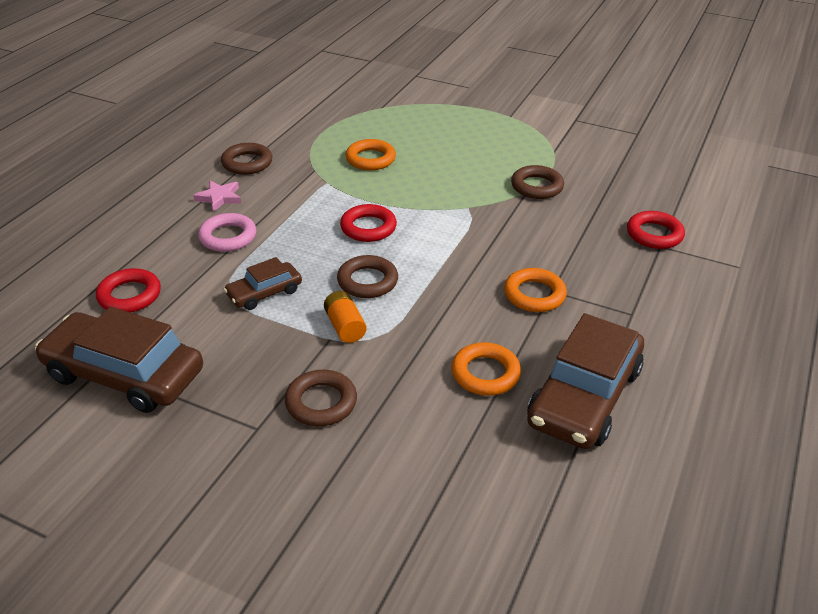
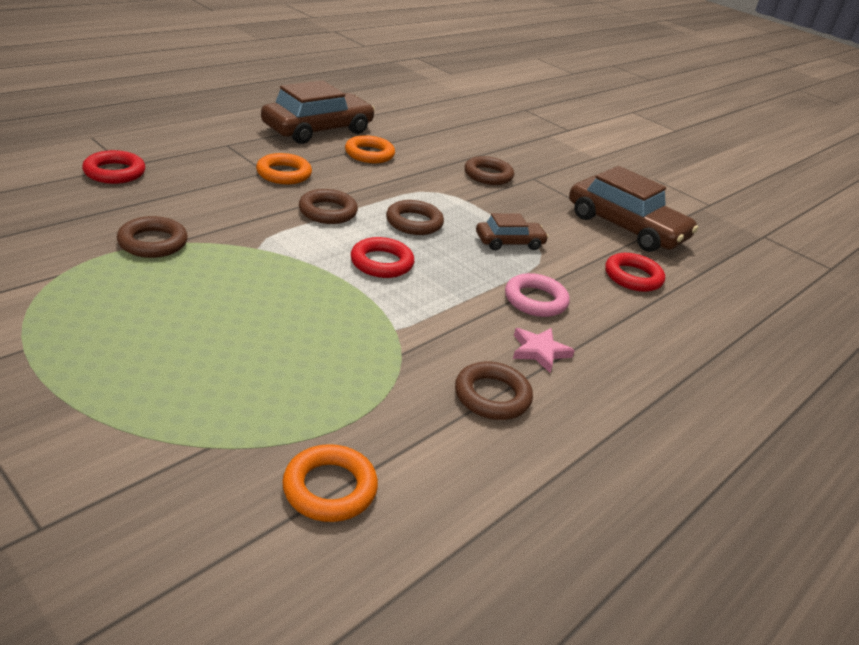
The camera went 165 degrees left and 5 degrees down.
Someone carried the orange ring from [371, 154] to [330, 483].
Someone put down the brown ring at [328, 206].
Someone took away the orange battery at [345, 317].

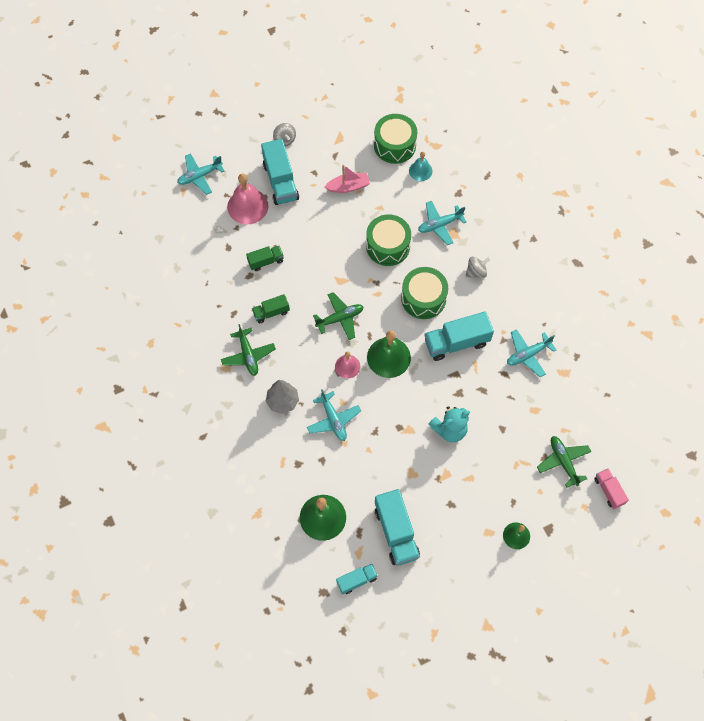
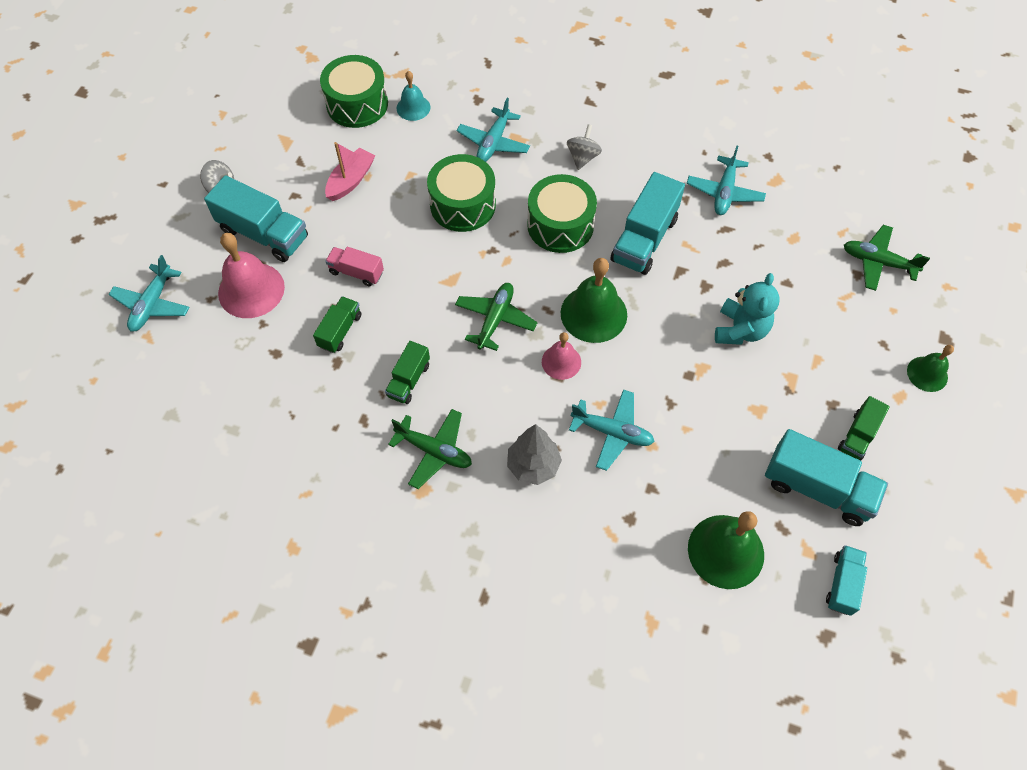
The camera went 45 degrees left and 5 degrees down.
Someone carried the pink truck from [611, 488] to [354, 266].
Someone put down the green truck at [864, 428].

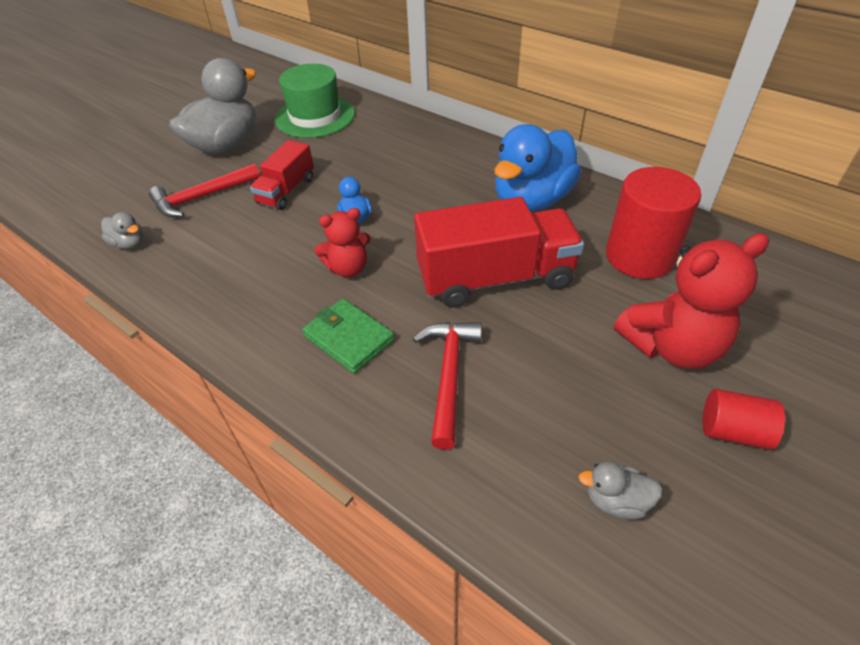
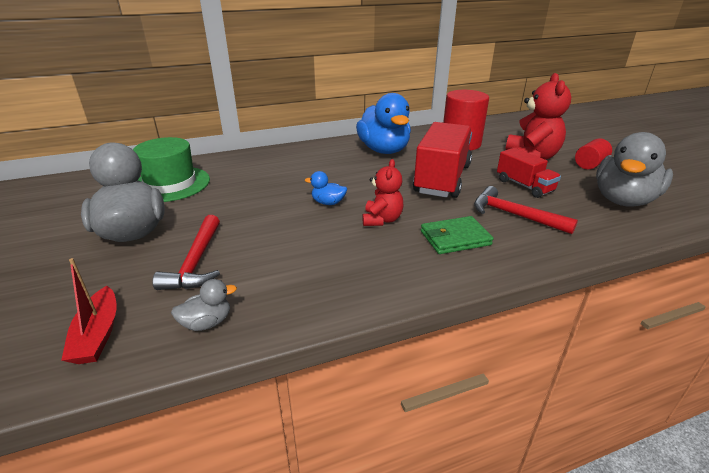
The camera went 60 degrees left and 15 degrees down.
Someone put down the red boat at [89, 311].
Someone carried the red truck from [282, 175] to [529, 173].
Someone scaled the grey duck at [620, 490] by 2.30.

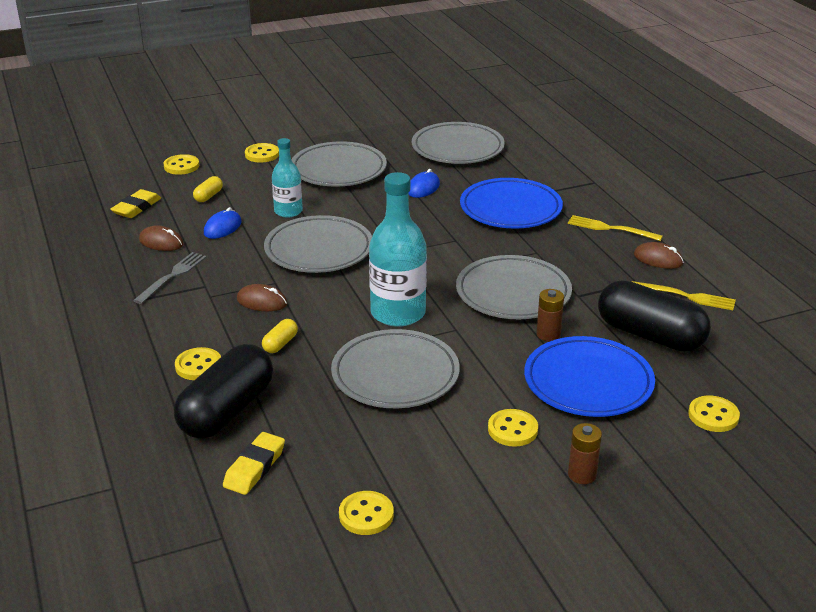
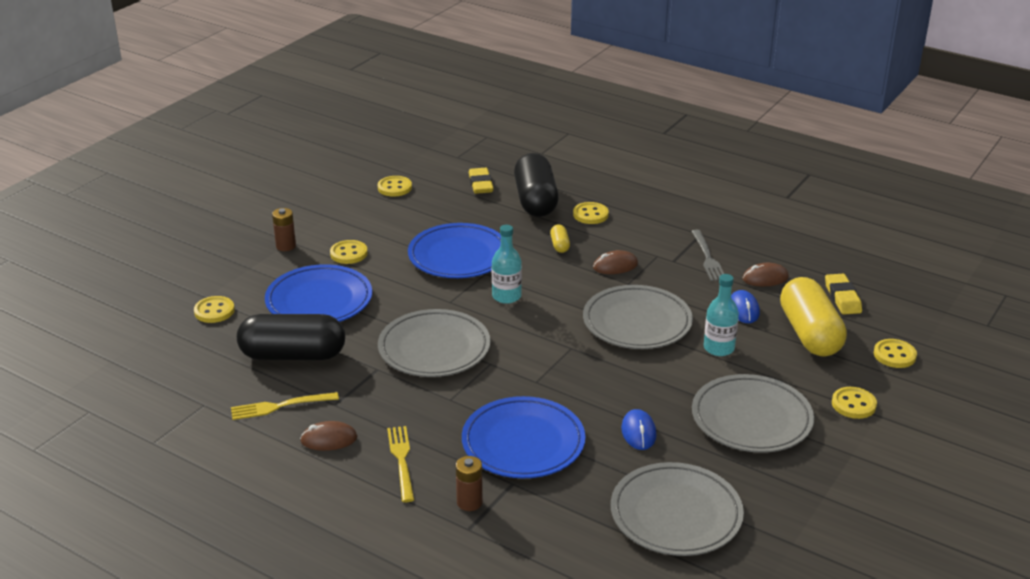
The camera went 145 degrees right and 0 degrees up.
Someone rotated the yellow fork at [615, 228] by 90 degrees counterclockwise.
Someone repainted the grey plate at [395, 368], which became the blue plate at [454, 250].
Someone carried the brown battery from [550, 315] to [469, 483].
Someone scaled the turquoise bottle at [398, 249] by 0.59.
Someone scaled the yellow capsule at [208, 189] by 2.43.

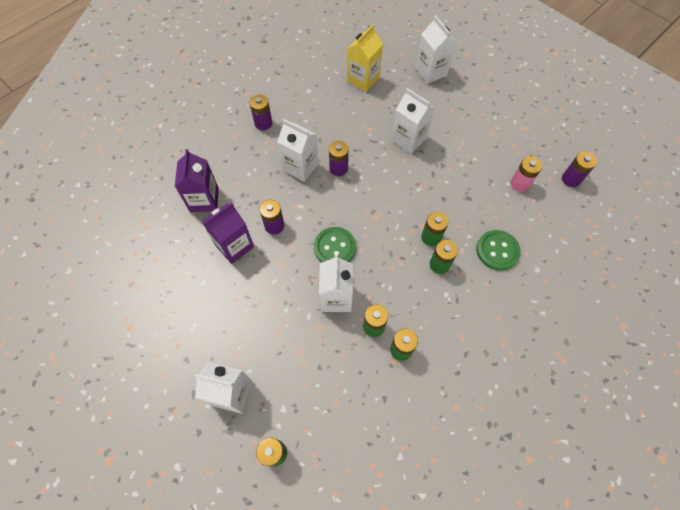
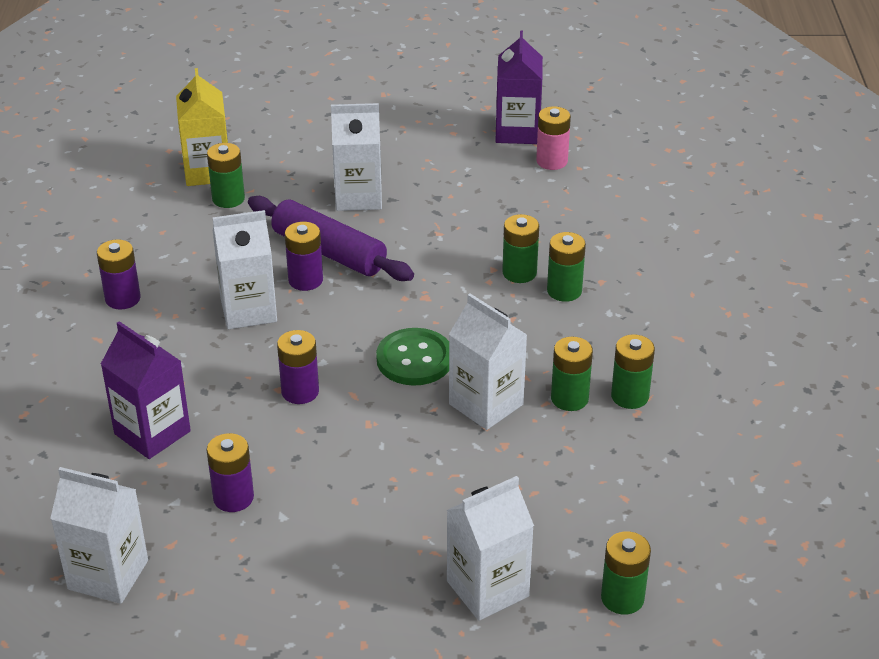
The camera went 45 degrees left and 25 degrees down.
Someone carried the white carton from [435, 49] to [99, 535].
Someone put down the green battery at [226, 175].
Someone carried the purple battery from [579, 169] to [230, 472].
Someone put down the purple rolling pin at [331, 238].
Someone carried the purple carton from [228, 233] to [519, 87].
Someone took away the green button at [498, 250].

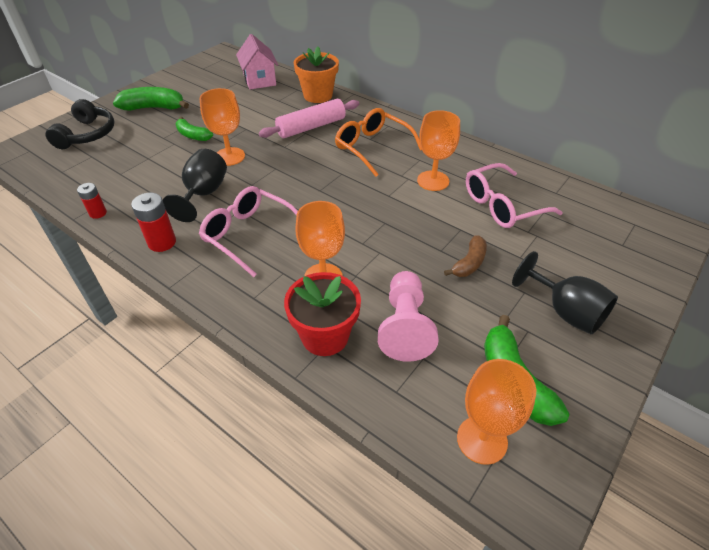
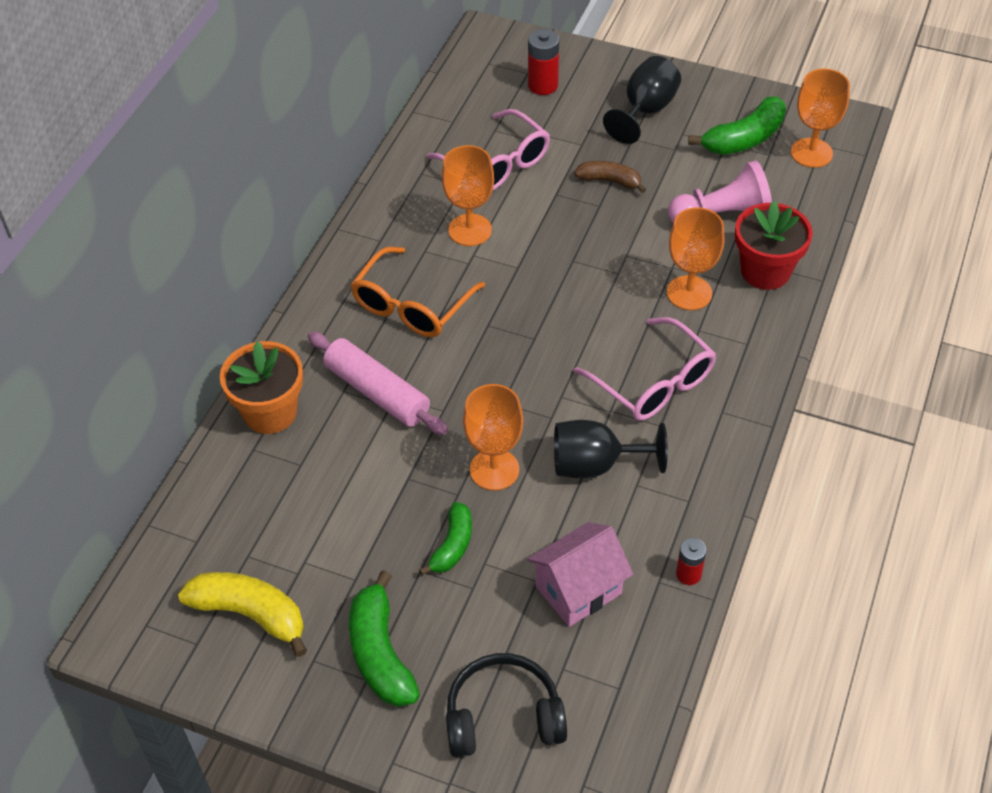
The camera went 105 degrees left and 5 degrees up.
Someone put down the yellow banana at [242, 614].
Someone carried the pink house from [257, 61] to [580, 574].
Someone carried the red battery from [153, 222] to [543, 62].
Someone rotated the pink glasses at [248, 231] by 60 degrees counterclockwise.

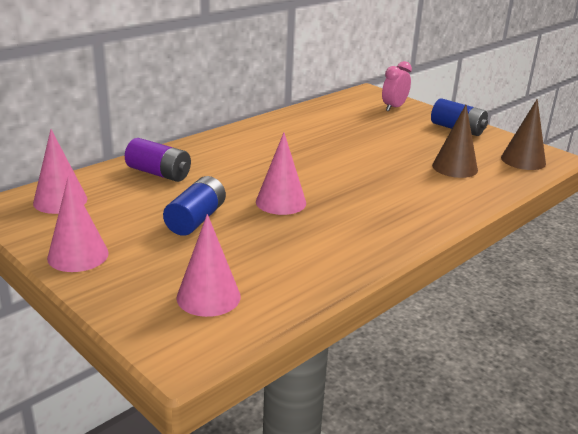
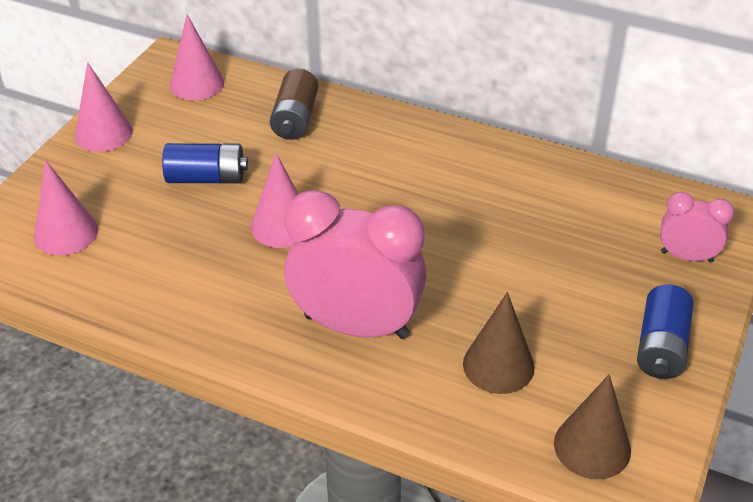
The camera went 70 degrees right and 15 degrees up.
Someone repainted the purple battery at [158, 160], which became the brown battery at [294, 104].
Someone put down the pink clock at [355, 264].

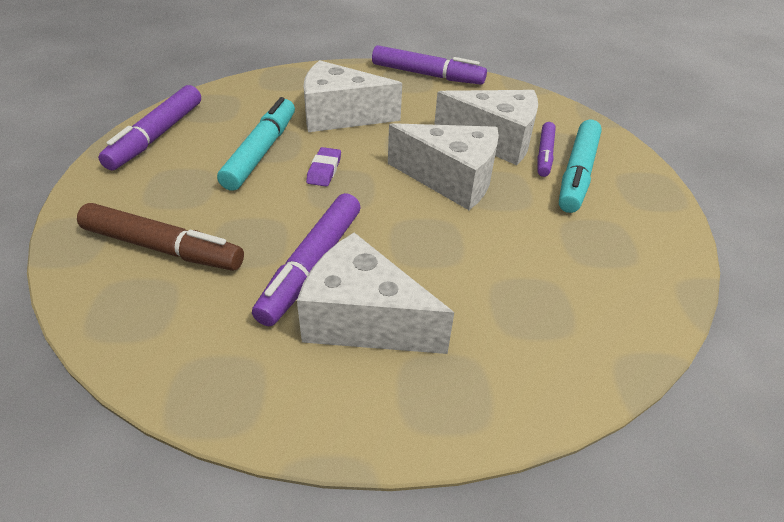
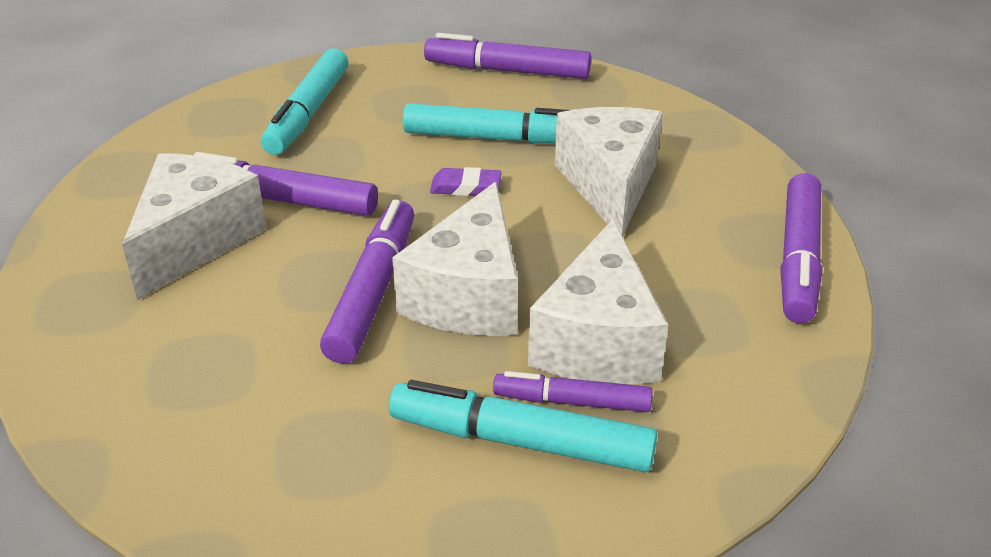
The camera went 85 degrees right and 5 degrees down.
Someone repainted the brown marker at [160, 237], which became the turquoise marker at [304, 101].
Someone put down the purple marker at [367, 281].

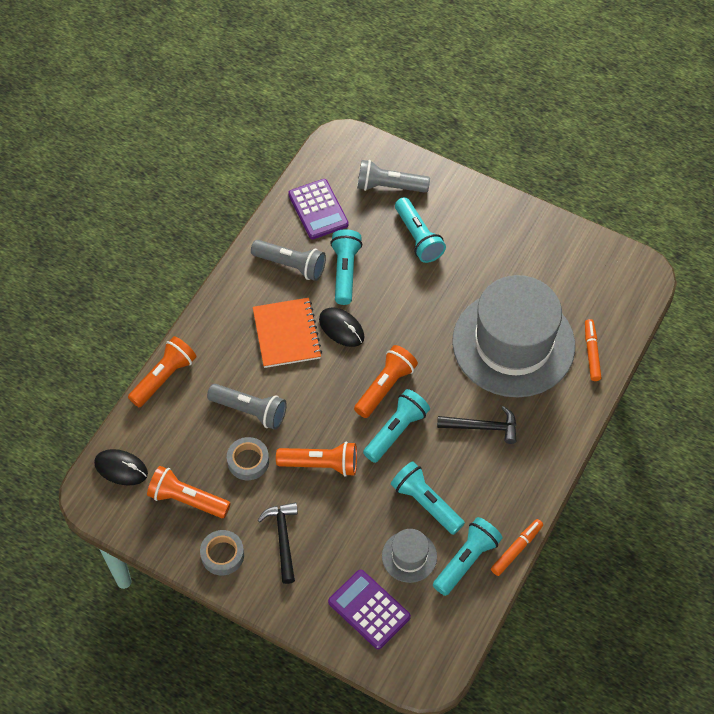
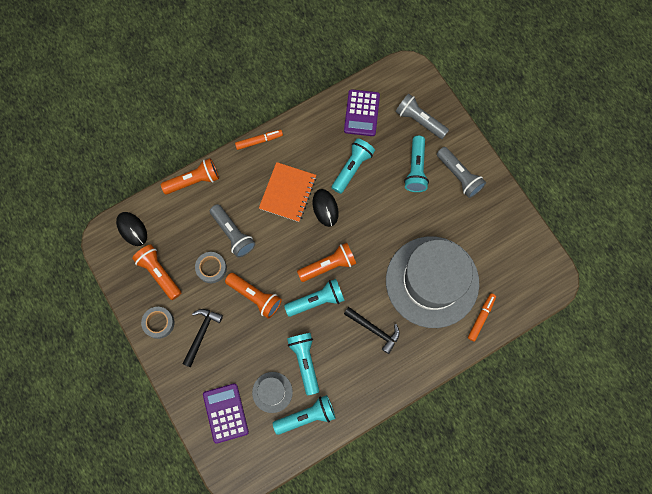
The camera went 30 degrees right and 15 degrees up.
Someone carried the orange marker from [517, 547] to [259, 140].
Someone carried the grey flashlight from [288, 260] to [461, 172].

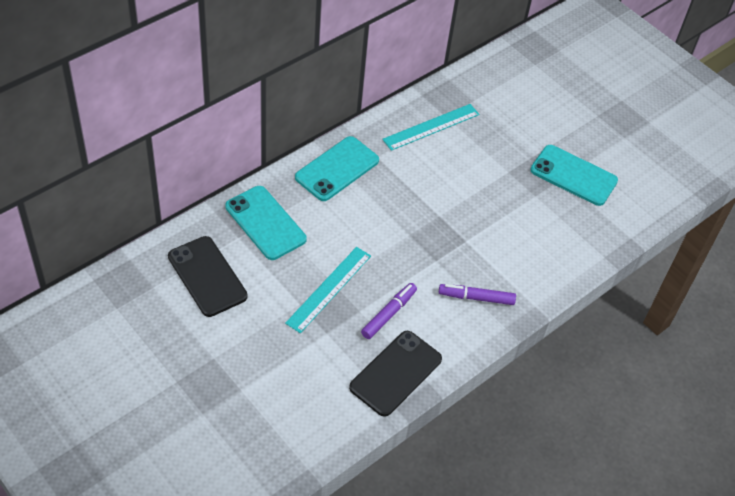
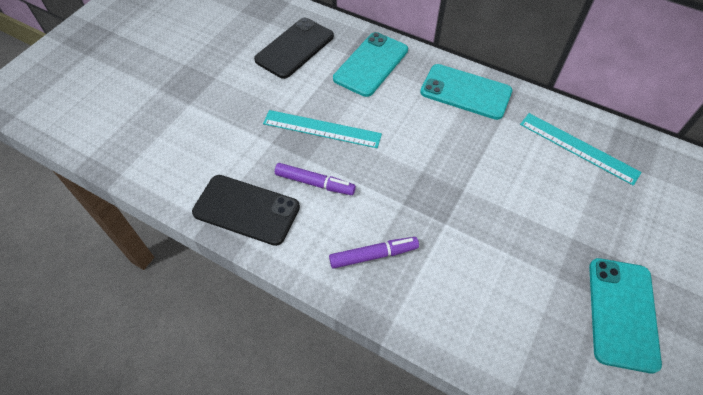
The camera went 75 degrees right and 5 degrees up.
Someone rotated the purple marker at [477, 294] by 90 degrees clockwise.

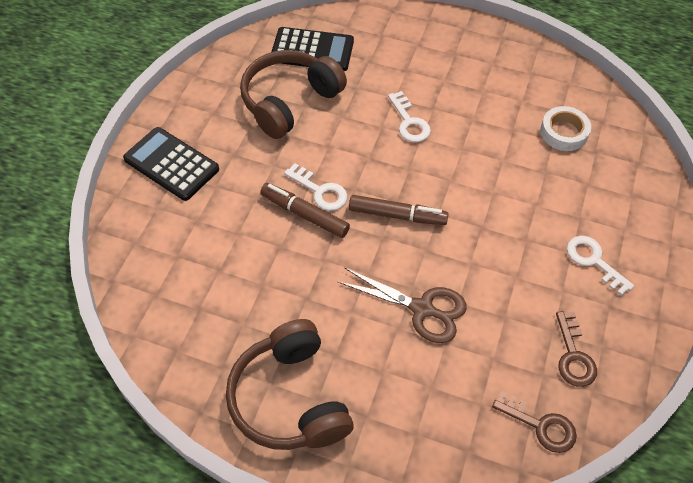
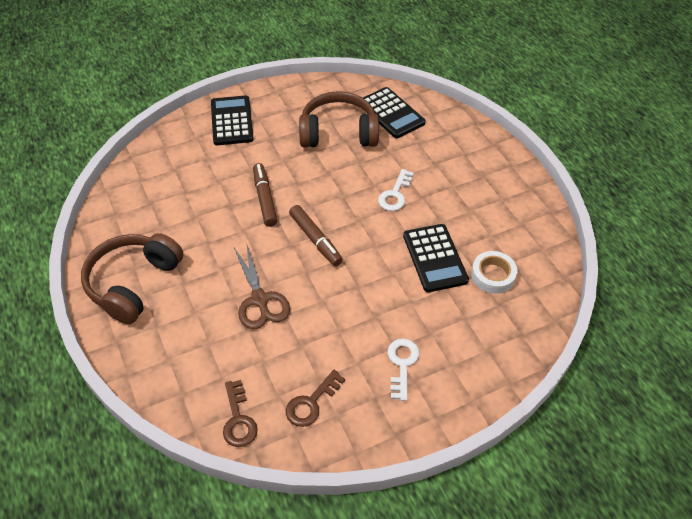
The camera went 45 degrees right and 5 degrees down.
Someone put down the black calculator at [436, 258].
Someone took away the white key at [316, 187].

